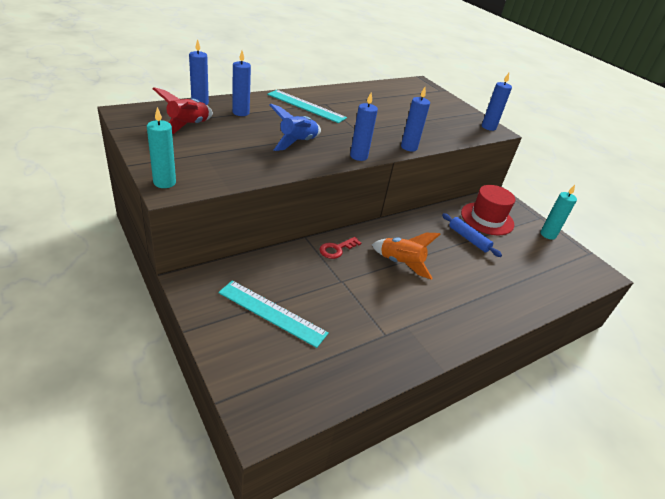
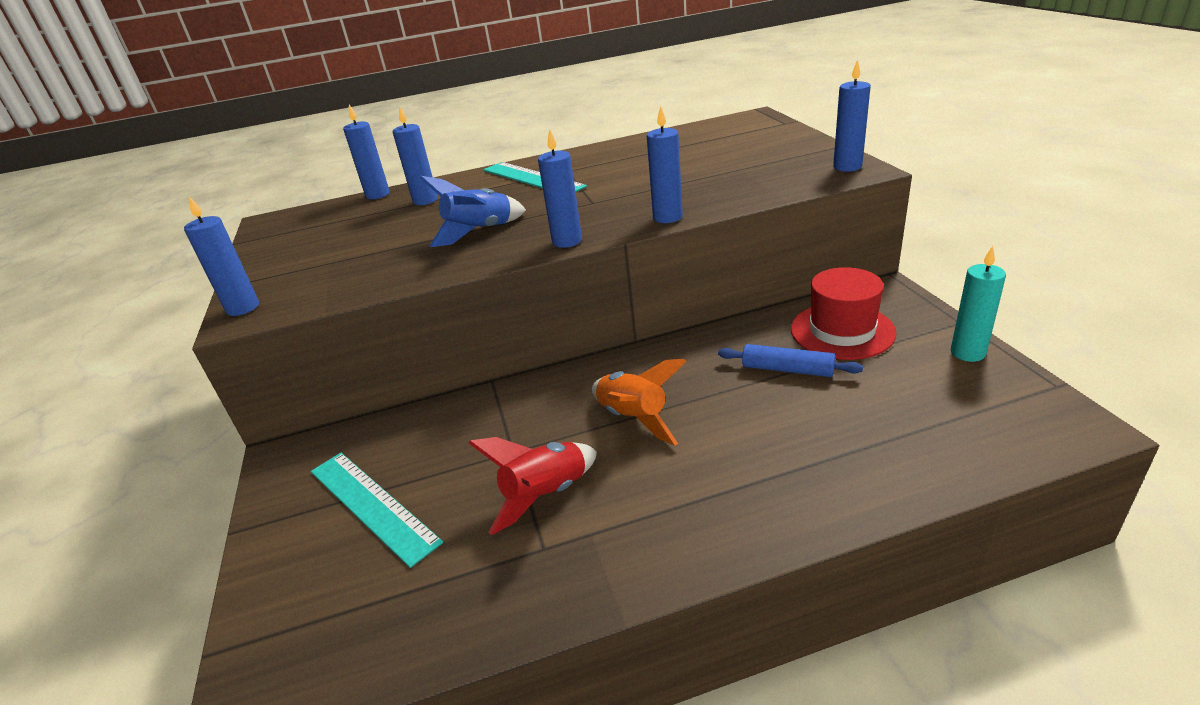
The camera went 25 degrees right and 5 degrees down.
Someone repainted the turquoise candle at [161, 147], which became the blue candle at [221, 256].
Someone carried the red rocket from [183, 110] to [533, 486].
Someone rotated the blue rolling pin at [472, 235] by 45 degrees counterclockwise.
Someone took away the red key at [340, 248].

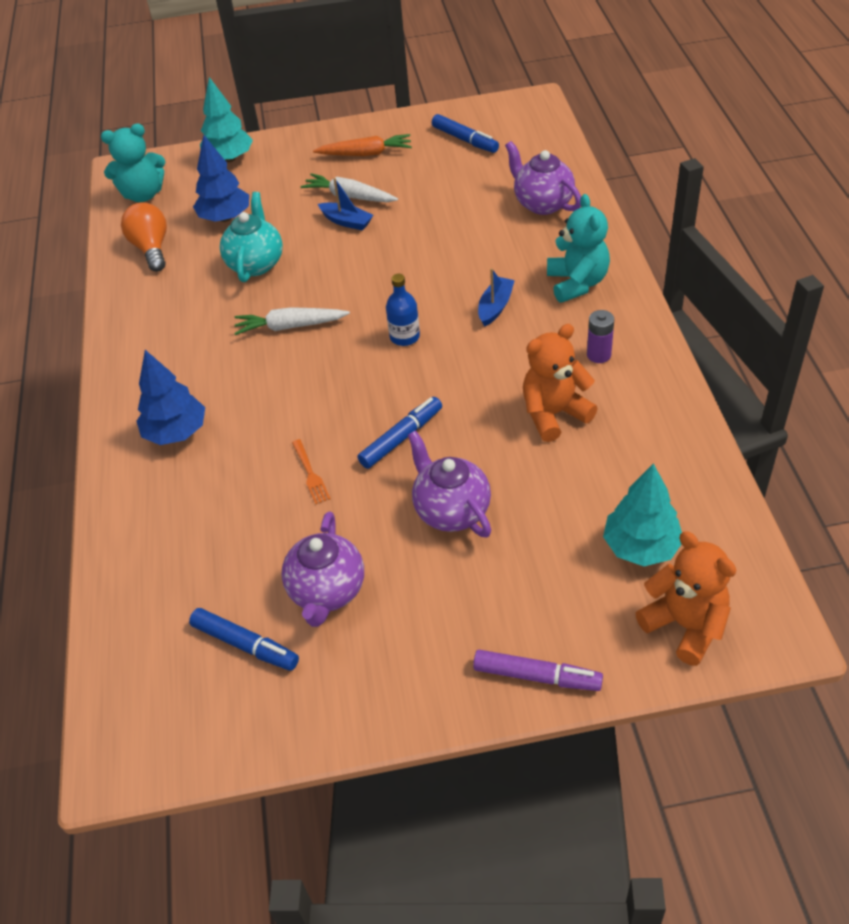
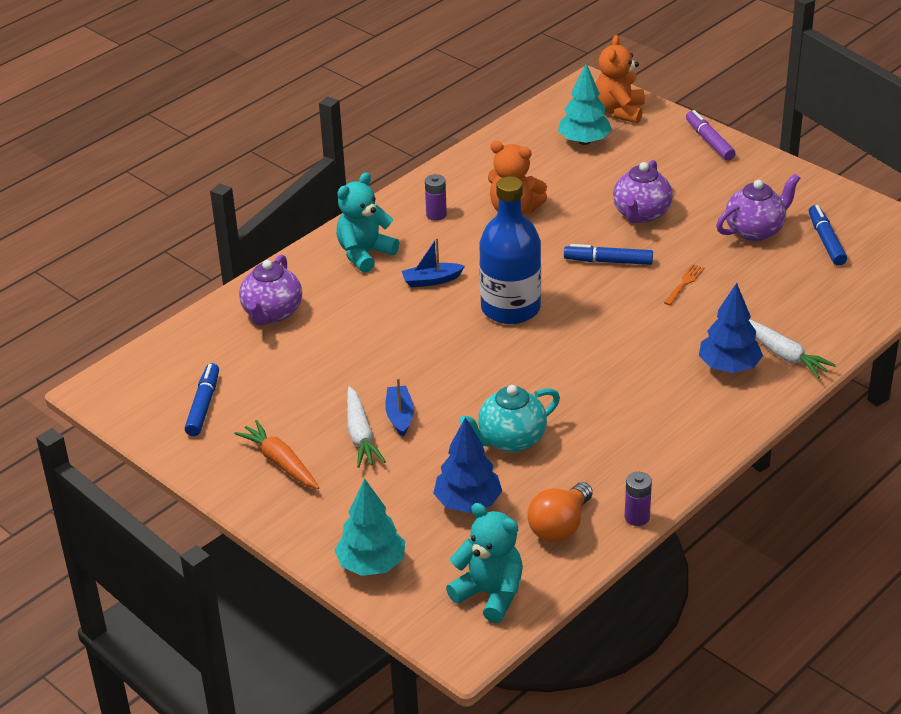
The camera went 130 degrees left and 10 degrees down.
Someone scaled the blue bottle at [403, 310] by 2.10.
Someone put down the purple battery at [638, 499].
Someone carried the white carrot from [292, 321] to [792, 349].

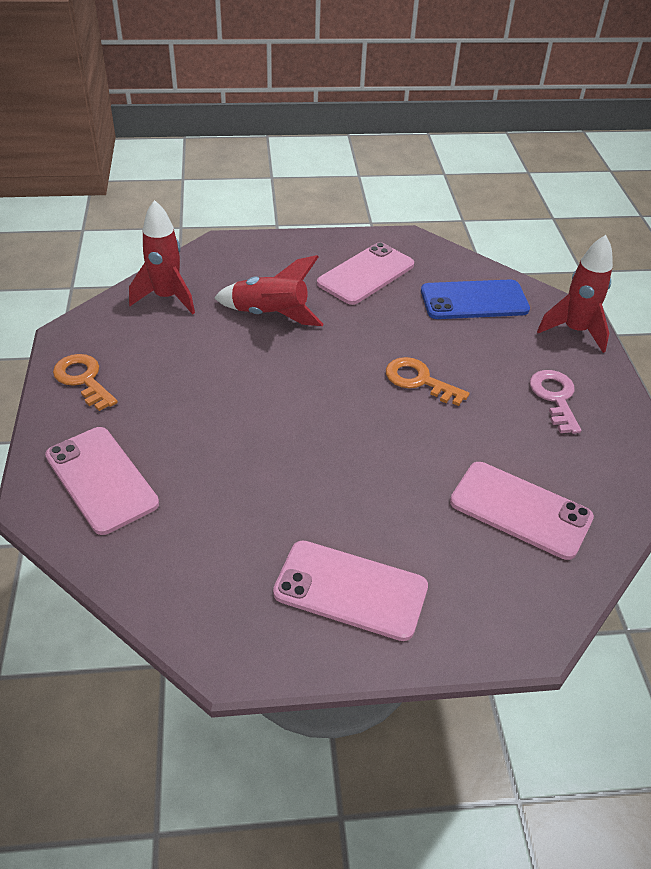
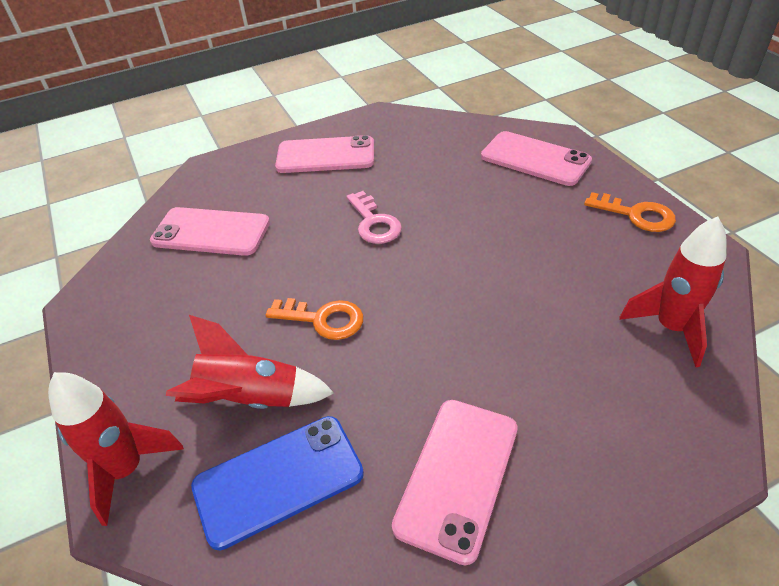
The camera went 165 degrees right and 0 degrees up.
Someone carried the red rocket from [268, 290] to [250, 362].
Someone carried the pink key from [555, 402] to [374, 217].

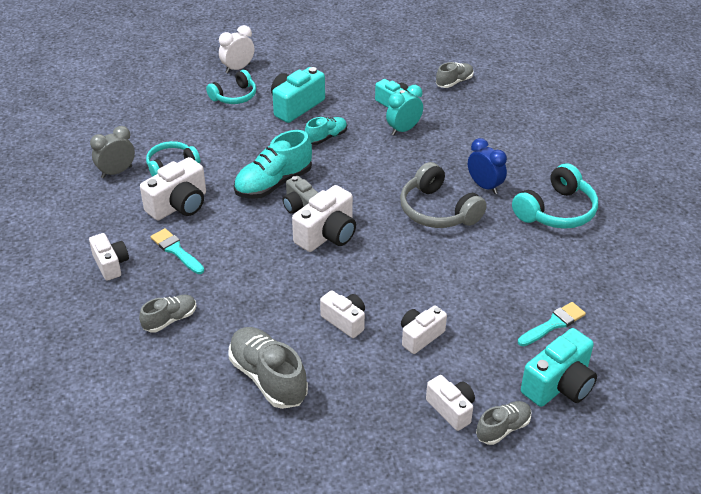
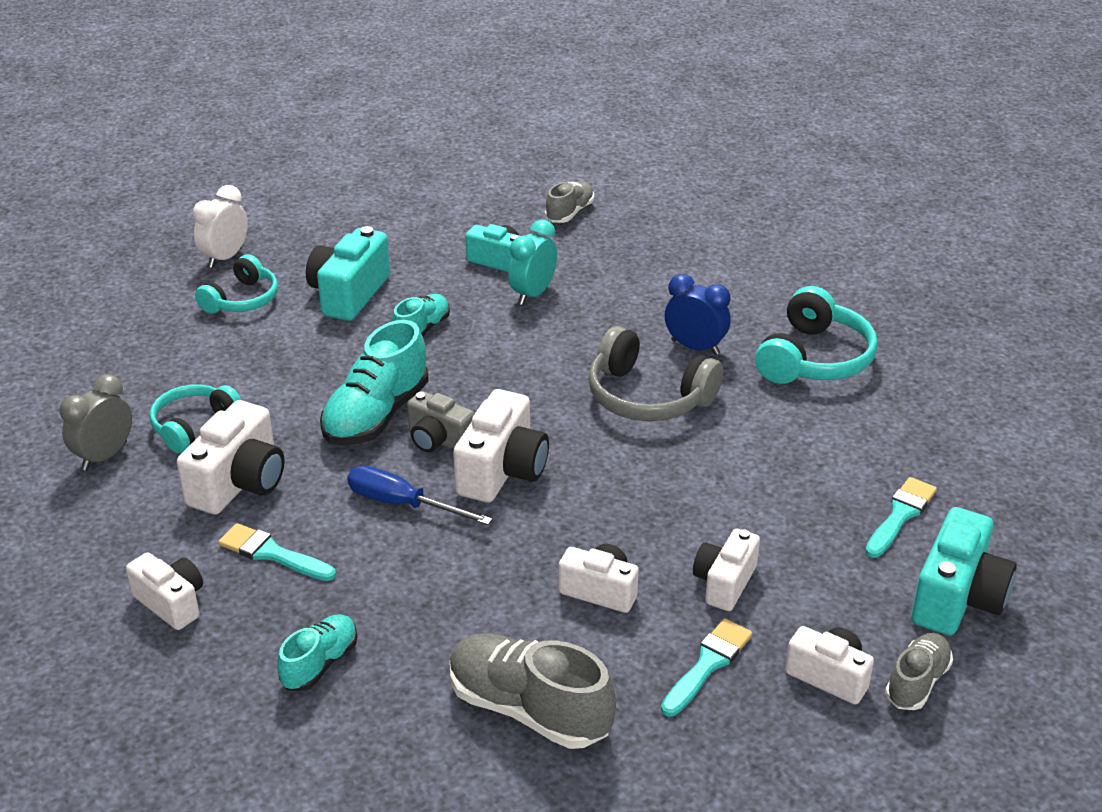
The camera went 20 degrees left and 5 degrees down.
Someone repainted the grey shoe at [167, 314], which became the turquoise shoe at [317, 652].
Someone put down the blue screwdriver at [419, 495].
Someone put down the turquoise brush at [707, 667].

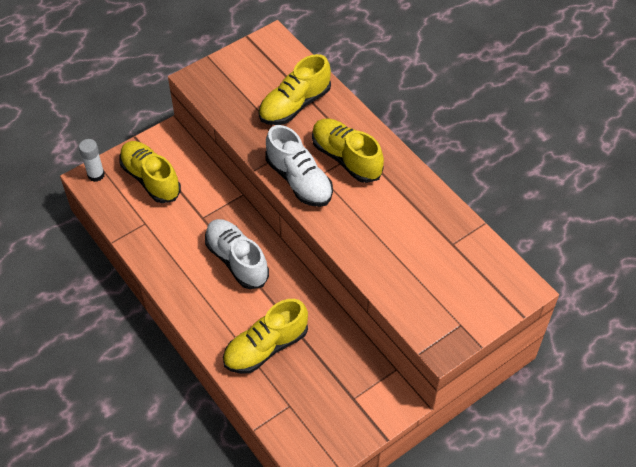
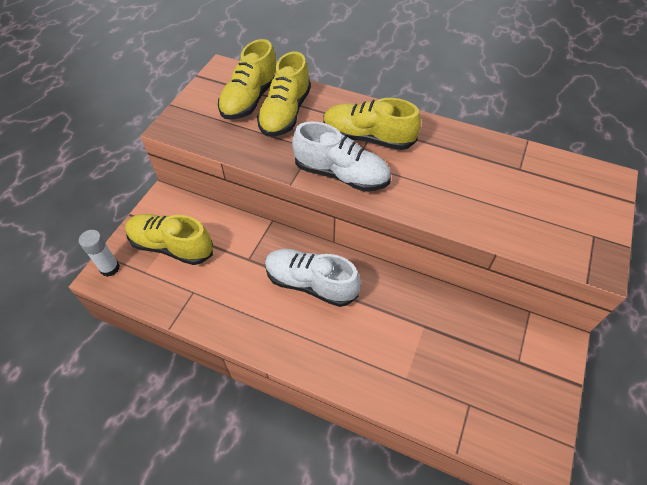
The camera went 30 degrees left and 0 degrees up.
Someone carried the yellow shoe from [265, 336] to [247, 79].

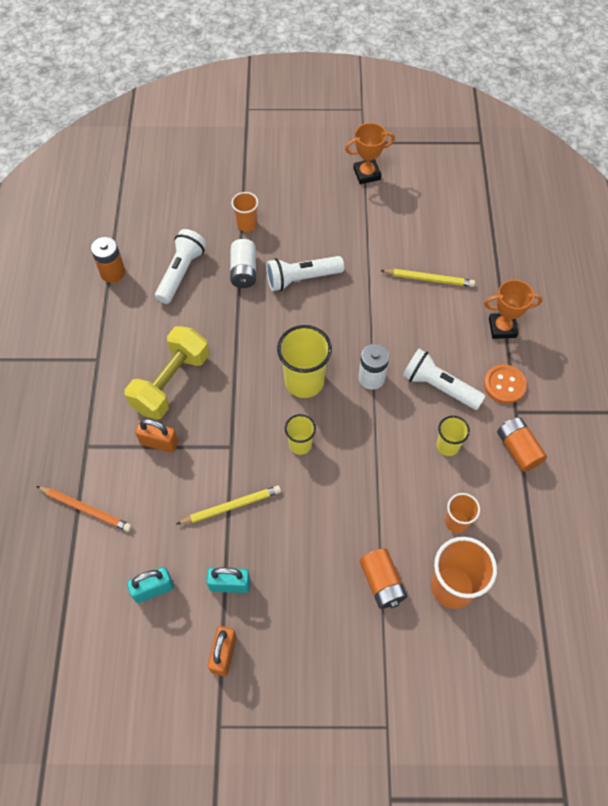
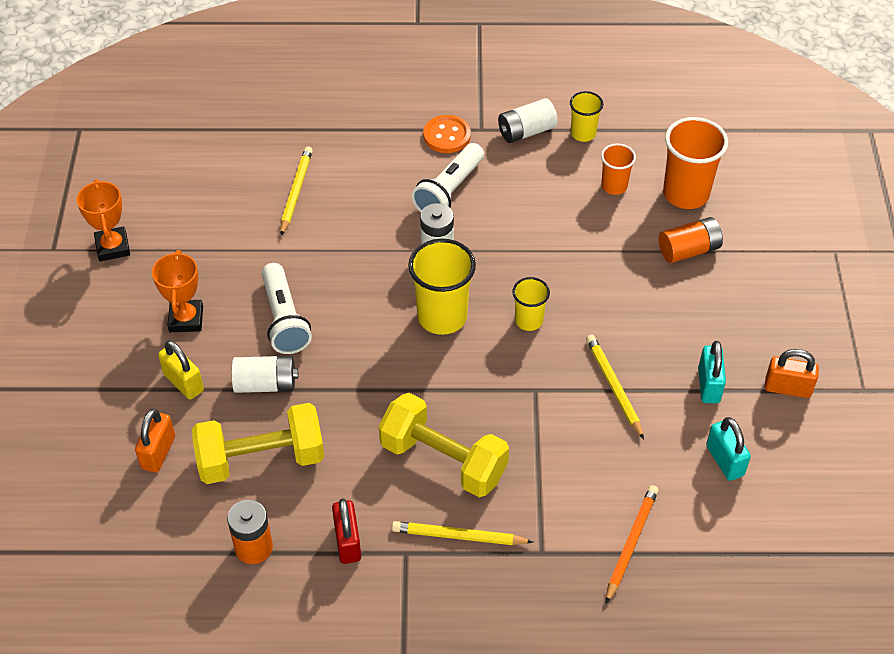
The camera went 90 degrees left and 10 degrees down.
Someone carried the orange padlock from [156, 436] to [155, 441].
Someone carried the orange trophy from [513, 309] to [177, 291].
Someone swapped the orange cup at [244, 212] for the yellow padlock at [181, 370].
Someone swapped the white flashlight at [181, 266] for the yellow dumbbell at [258, 443].
Someone put down the red padlock at [346, 531].
Someone put down the yellow pencil at [462, 533].
Someone repainted the orange battery at [522, 444], which became the white battery at [528, 120].
Someone carried the yellow cup from [453, 436] to [586, 116].

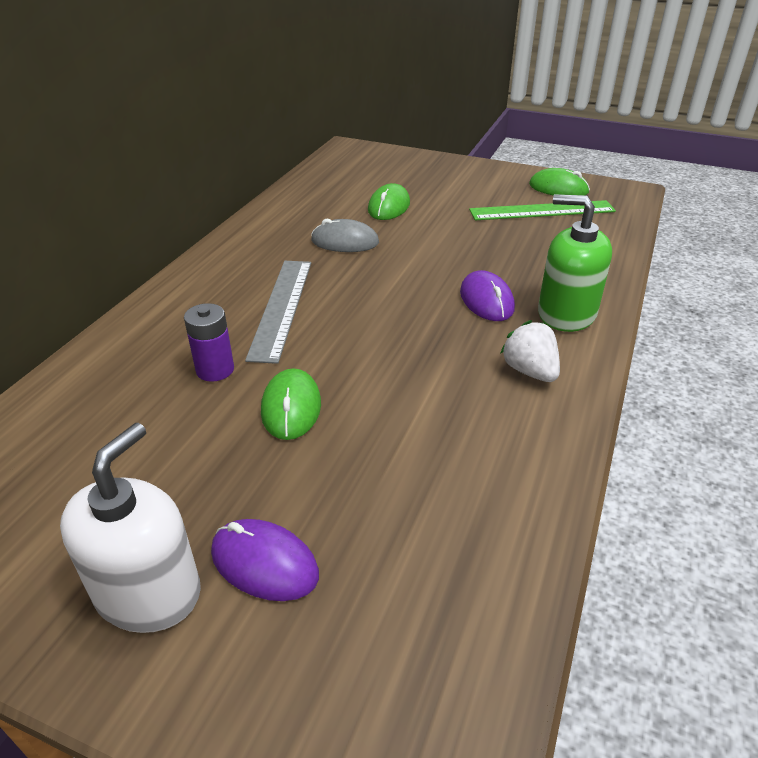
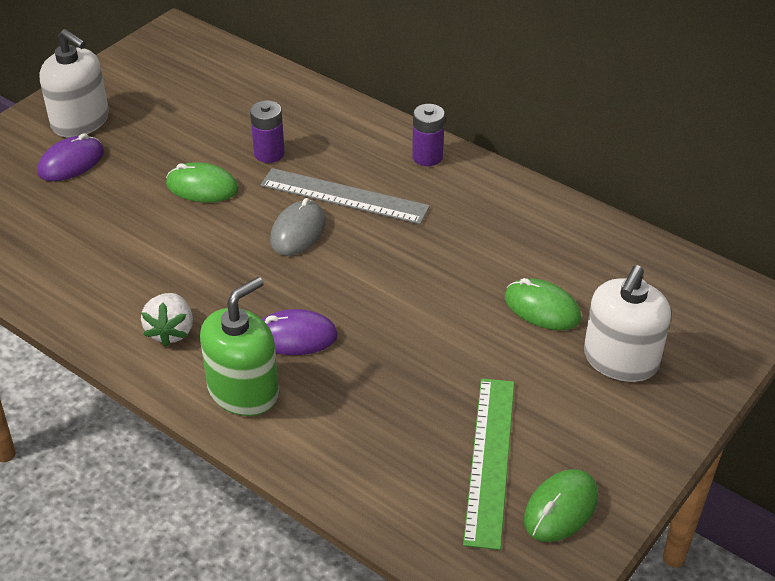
The camera went 105 degrees right and 5 degrees up.
Someone rotated the white strawberry at [530, 351] by 105 degrees clockwise.
Someone carried the grey mouse from [345, 235] to [297, 227].
Someone put down the purple battery at [428, 135].
Someone put down the white soap dispenser at [627, 323].

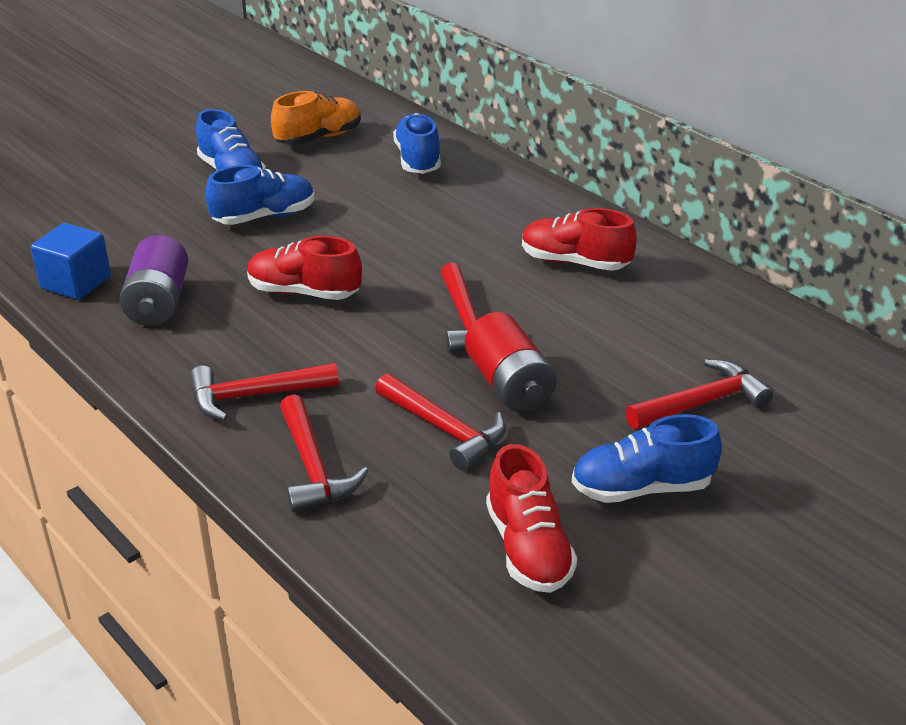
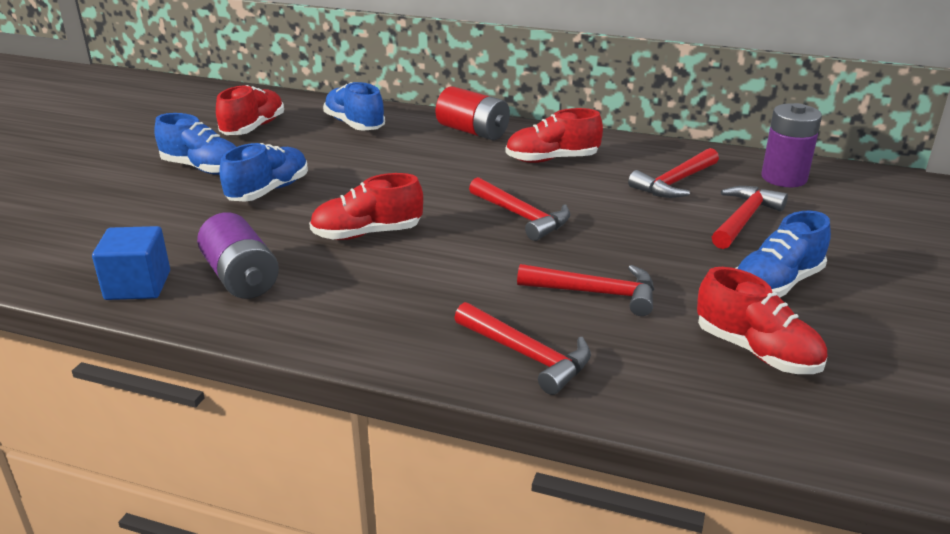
The camera went 30 degrees left and 5 degrees down.
Someone repainted the orange shoe at [316, 118], which became the red shoe at [250, 110].
Someone carried the red battery from [511, 362] to [473, 113].
Someone carried the red hammer from [264, 392] to [673, 173].
Someone put down the purple battery at [791, 145].

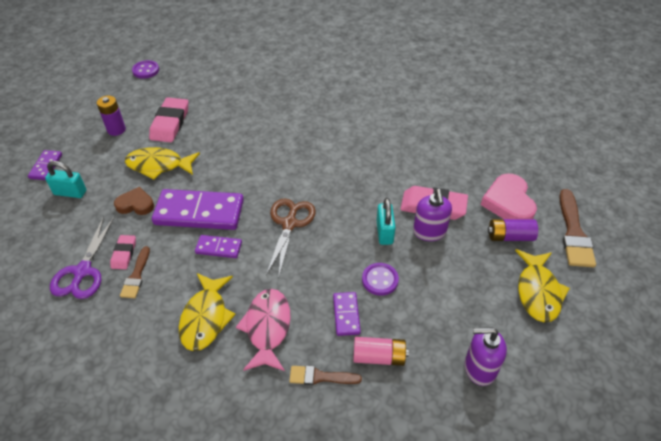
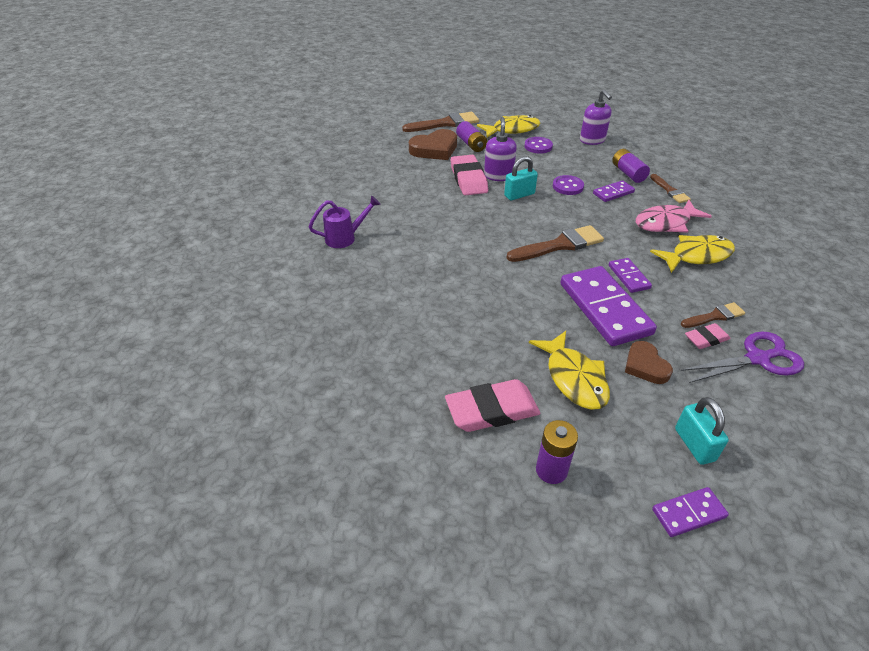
The camera went 115 degrees left and 5 degrees down.
Someone put down the purple watering can at [345, 221].
Someone repainted the pink heart at [509, 196], which became the brown heart at [433, 144].
Someone rotated the purple soap dispenser at [432, 215] by 60 degrees counterclockwise.
Someone swapped the brown scissors at [291, 237] for the brown brush at [555, 243].
Someone carried the purple button from [145, 69] to [538, 145].
Someone repainted the pink battery at [381, 351], which became the purple battery at [631, 166].

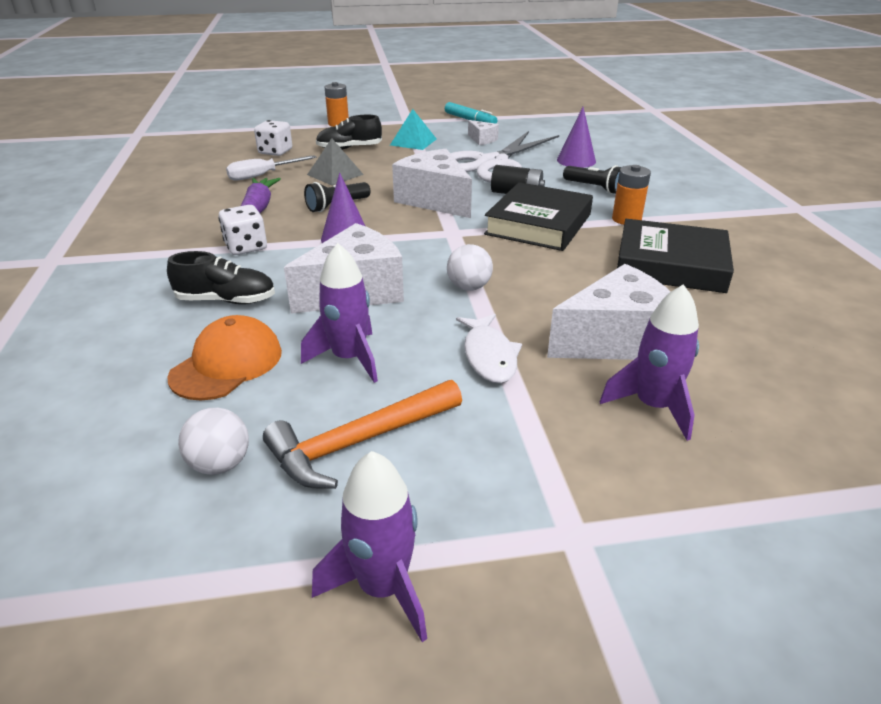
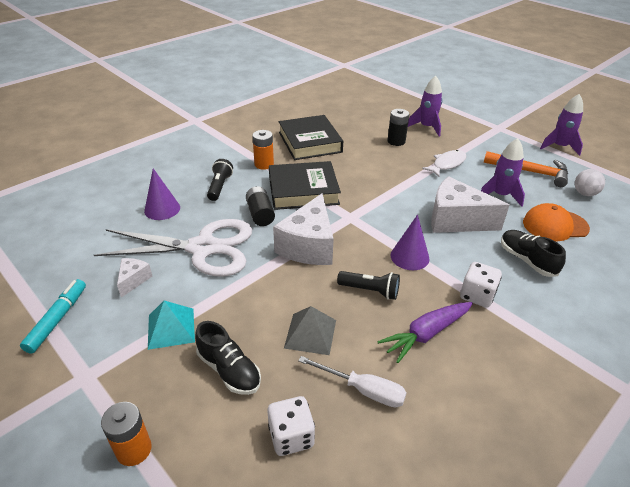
The camera went 125 degrees left and 5 degrees up.
Someone swapped the white cheese at [609, 312] for the black battery at [398, 127].
Someone took away the white ball at [470, 267].

